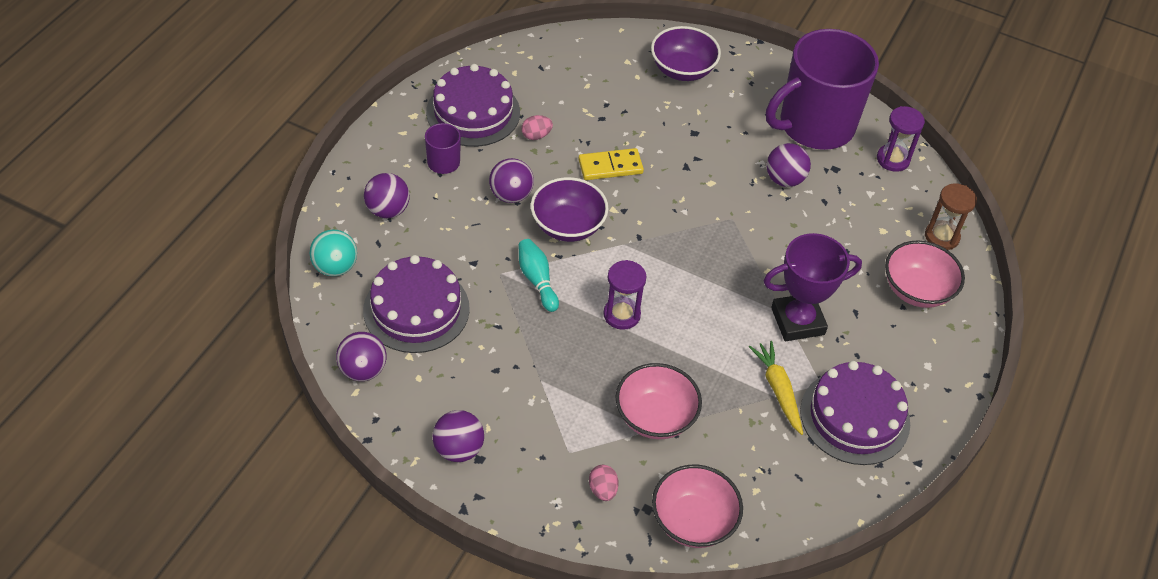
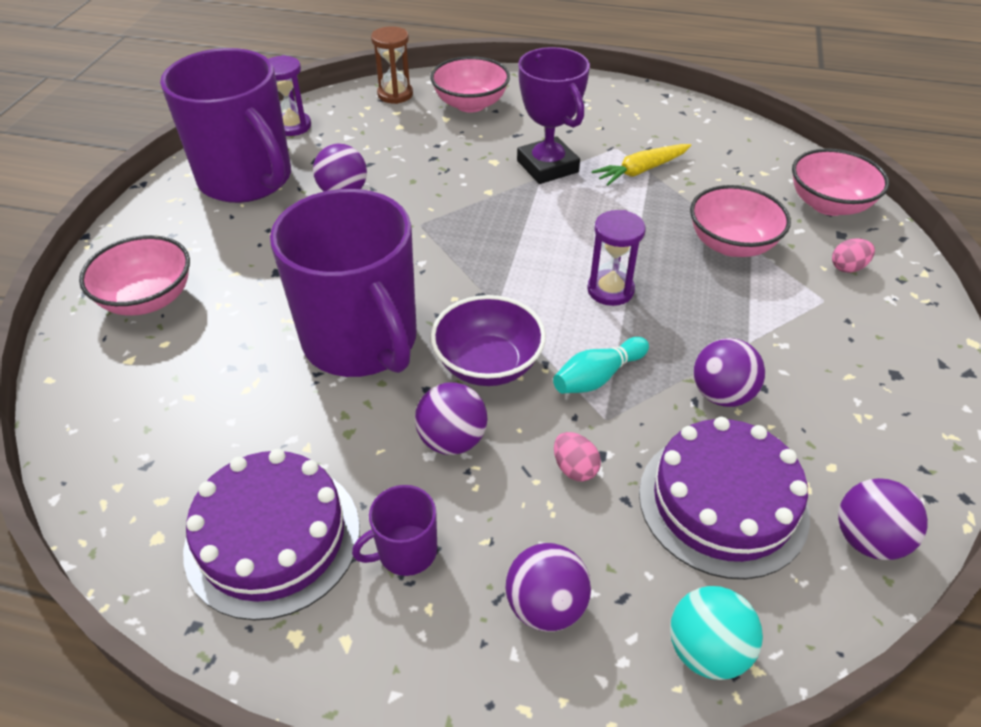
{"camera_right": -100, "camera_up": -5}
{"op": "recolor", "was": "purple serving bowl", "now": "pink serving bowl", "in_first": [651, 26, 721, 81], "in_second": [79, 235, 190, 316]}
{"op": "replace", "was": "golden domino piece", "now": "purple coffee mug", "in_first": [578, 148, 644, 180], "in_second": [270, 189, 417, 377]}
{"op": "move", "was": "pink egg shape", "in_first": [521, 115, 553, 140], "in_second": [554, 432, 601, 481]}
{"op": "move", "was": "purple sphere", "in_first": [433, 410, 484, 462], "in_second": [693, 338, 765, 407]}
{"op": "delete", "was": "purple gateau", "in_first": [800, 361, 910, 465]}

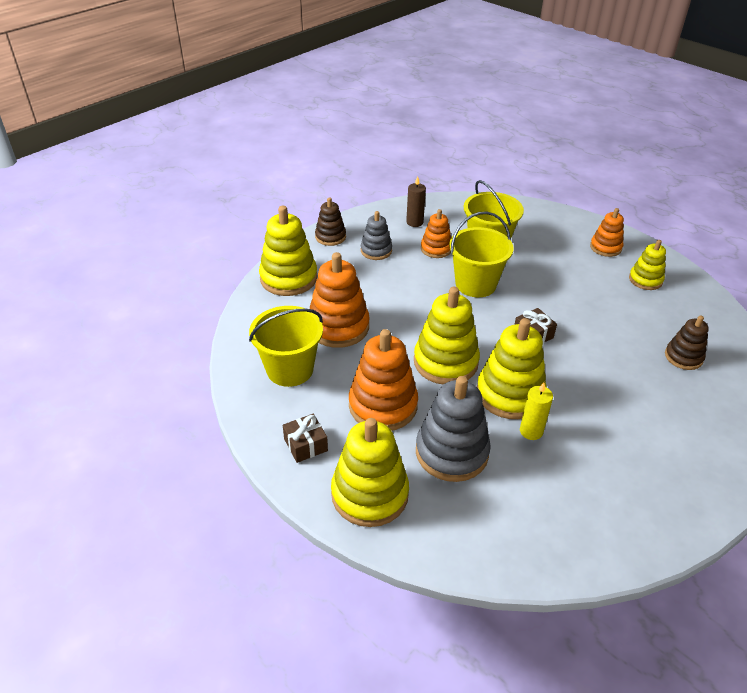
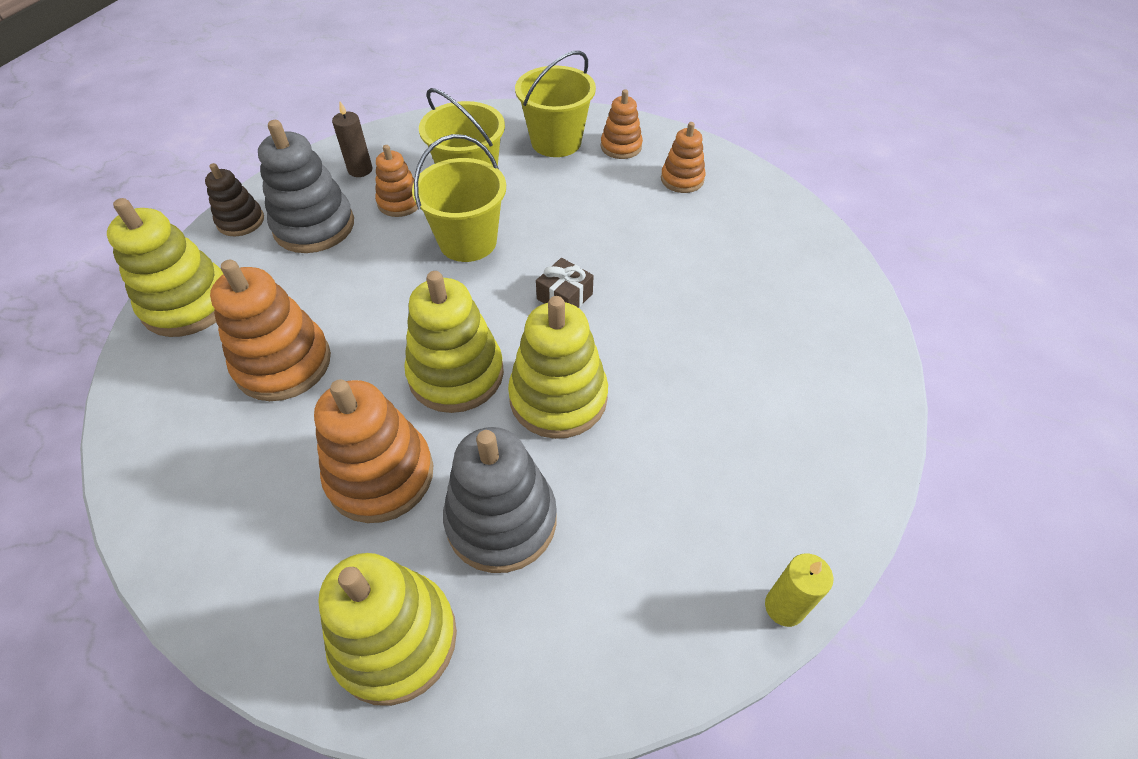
{"camera_right": -20, "camera_up": 10}
{"op": "resize", "was": "ash-grey ring stacker", "in_first": [361, 211, 392, 260], "in_second": [258, 120, 354, 253], "ratio": 1.73}
{"op": "move", "was": "golden sand bucket", "in_first": [249, 306, 323, 387], "in_second": [515, 51, 596, 157]}
{"op": "recolor", "was": "golden ring stacker", "now": "orange-coloured ring stacker", "in_first": [629, 240, 666, 290], "in_second": [661, 122, 705, 193]}
{"op": "move", "was": "golden candle", "in_first": [520, 382, 553, 440], "in_second": [765, 554, 833, 627]}
{"op": "delete", "was": "russet wrapped gift", "in_first": [283, 414, 328, 463]}
{"op": "delete", "was": "russet ring stacker", "in_first": [665, 315, 709, 370]}

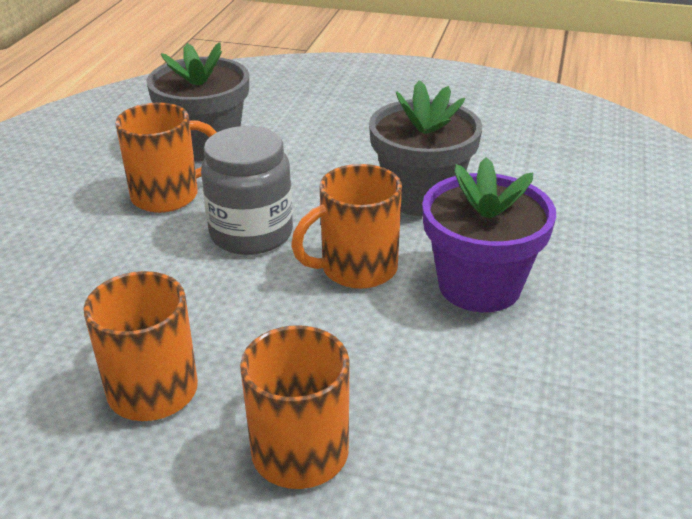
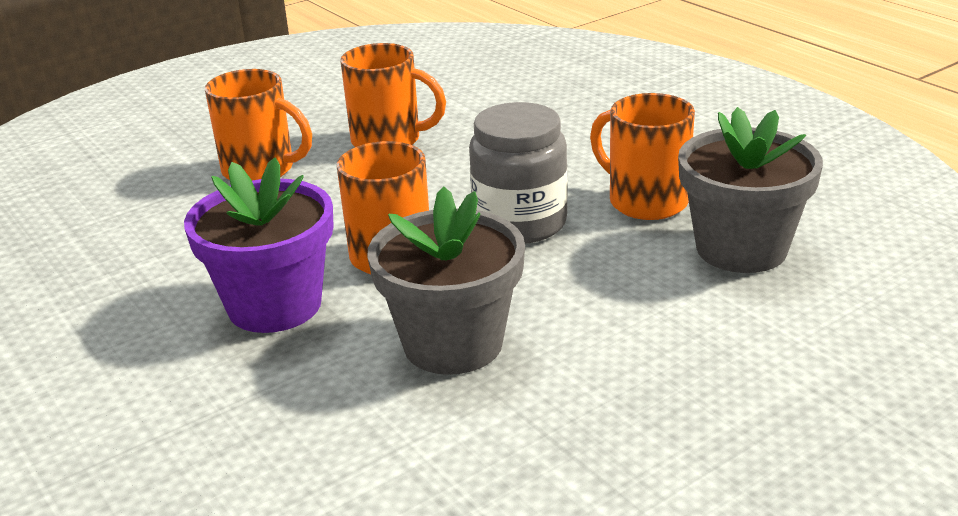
{"camera_right": 130, "camera_up": -5}
{"op": "rotate", "was": "orange-coloured coffee mug", "in_first": [115, 102, 217, 213], "in_second": [590, 93, 695, 220], "clockwise": 120}

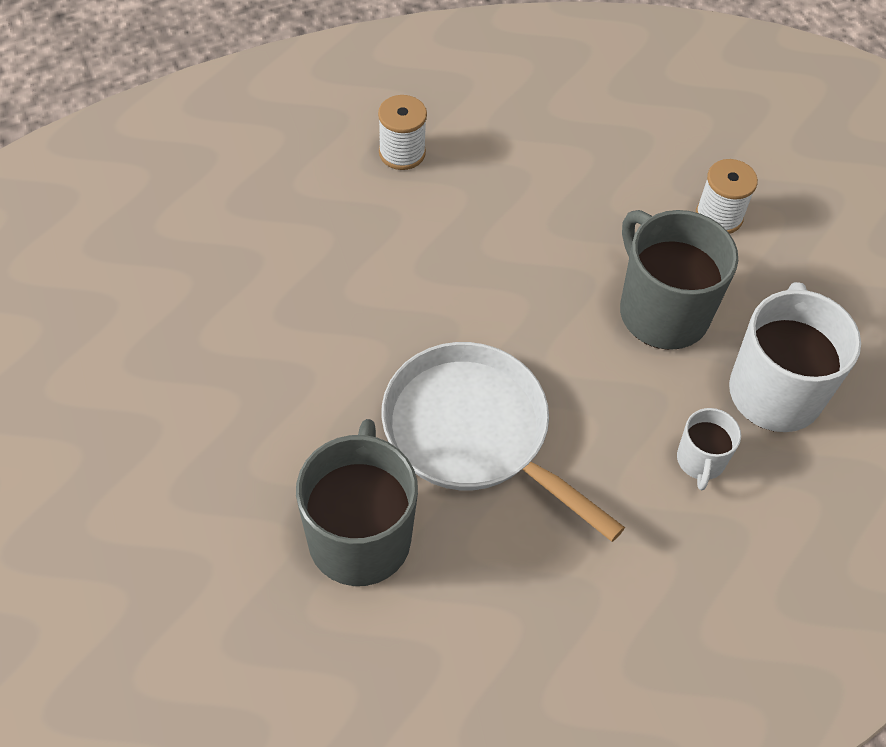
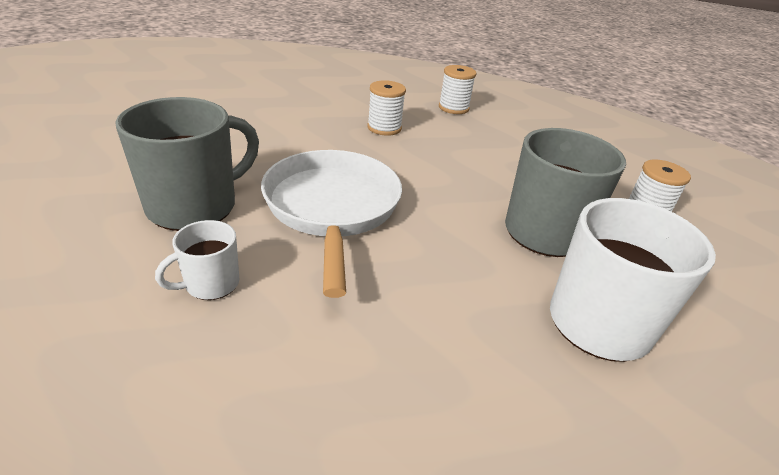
{"camera_right": 40, "camera_up": -20}
{"op": "move", "was": "white coffee mug", "in_first": [677, 408, 741, 490], "in_second": [155, 220, 239, 300]}
{"op": "insert", "now": "white spool", "in_second": [367, 80, 406, 136]}

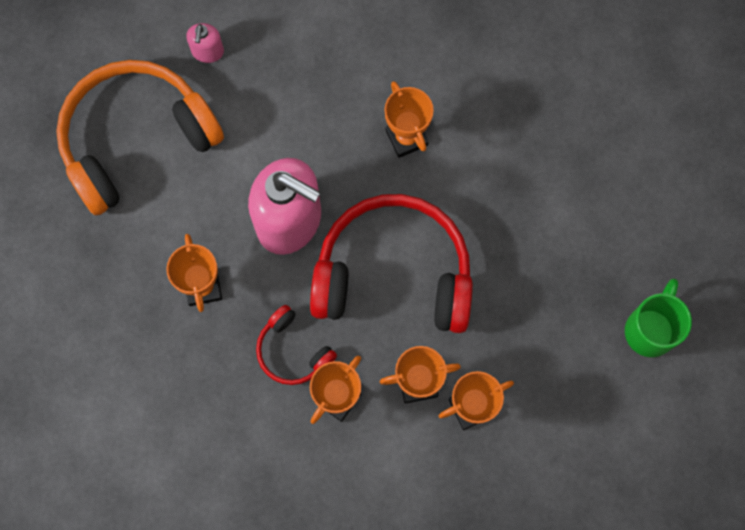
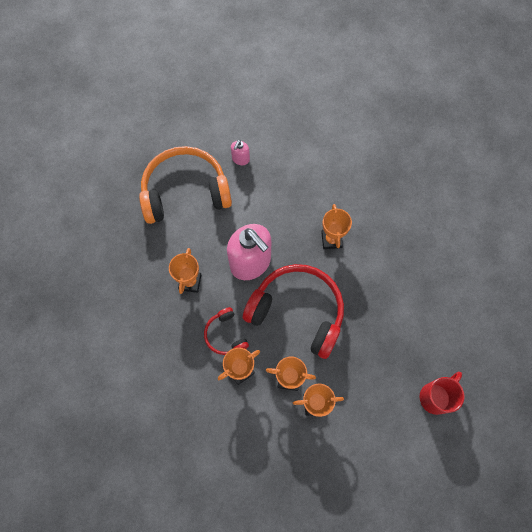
{"camera_right": 20, "camera_up": -5}
{"op": "recolor", "was": "leaf-green coffee mug", "now": "red coffee mug", "in_first": [625, 279, 692, 357], "in_second": [420, 372, 465, 415]}

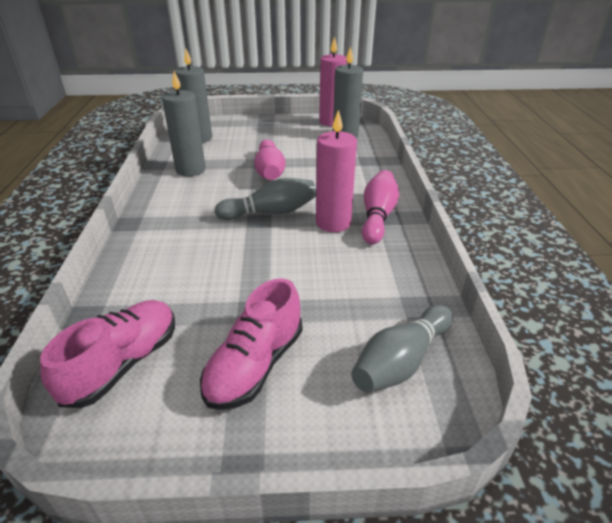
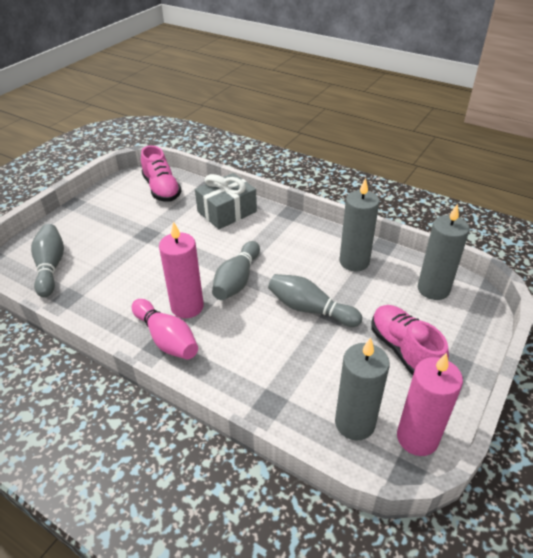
{"camera_right": 125, "camera_up": 5}
{"op": "insert", "now": "ash-grey wrapped gift", "in_second": [195, 173, 257, 229]}
{"op": "recolor", "was": "pink tenpin", "now": "ash-grey tenpin", "in_first": [254, 139, 286, 180], "in_second": [268, 274, 362, 327]}
{"op": "move", "was": "pink sneaker", "in_first": [200, 278, 303, 410], "in_second": [371, 305, 449, 375]}

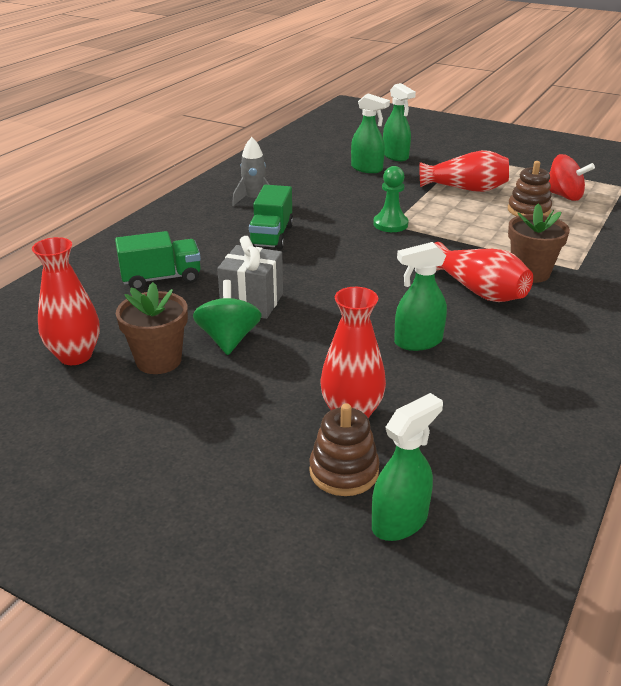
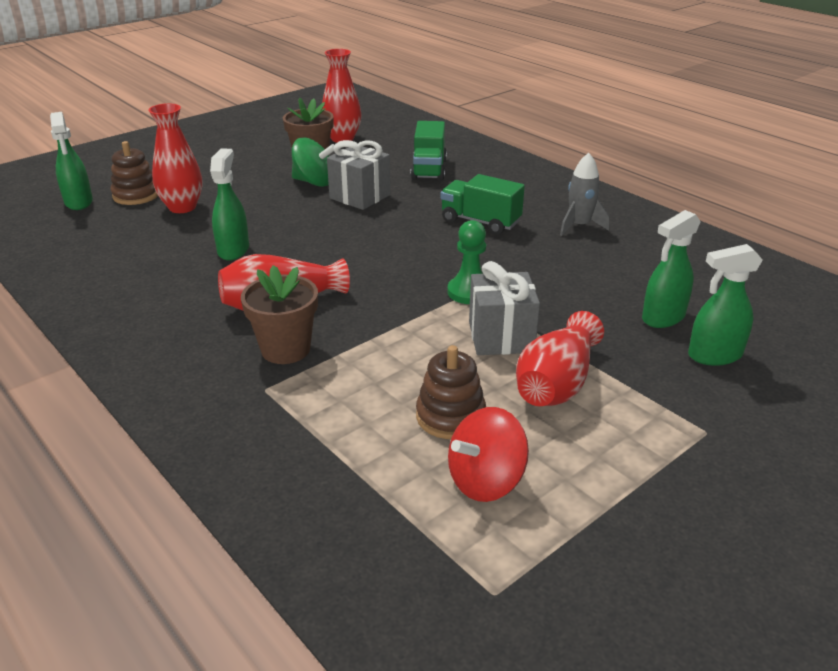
{"camera_right": 110, "camera_up": 0}
{"op": "insert", "now": "ash-grey wrapped gift", "in_second": [469, 261, 540, 355]}

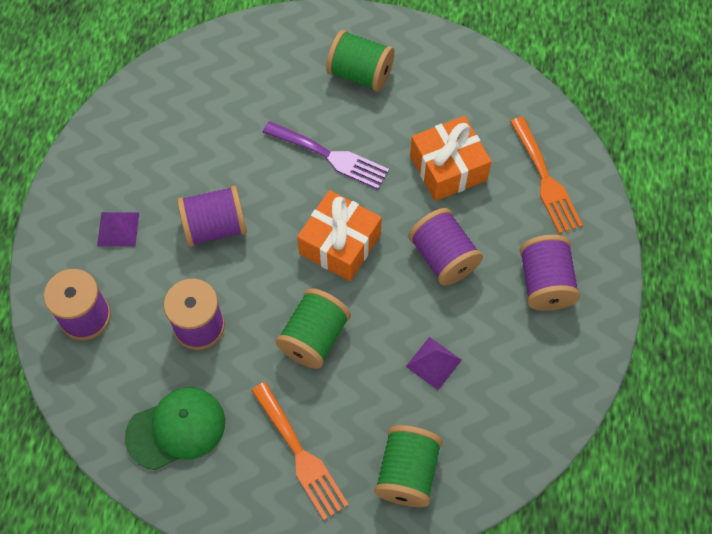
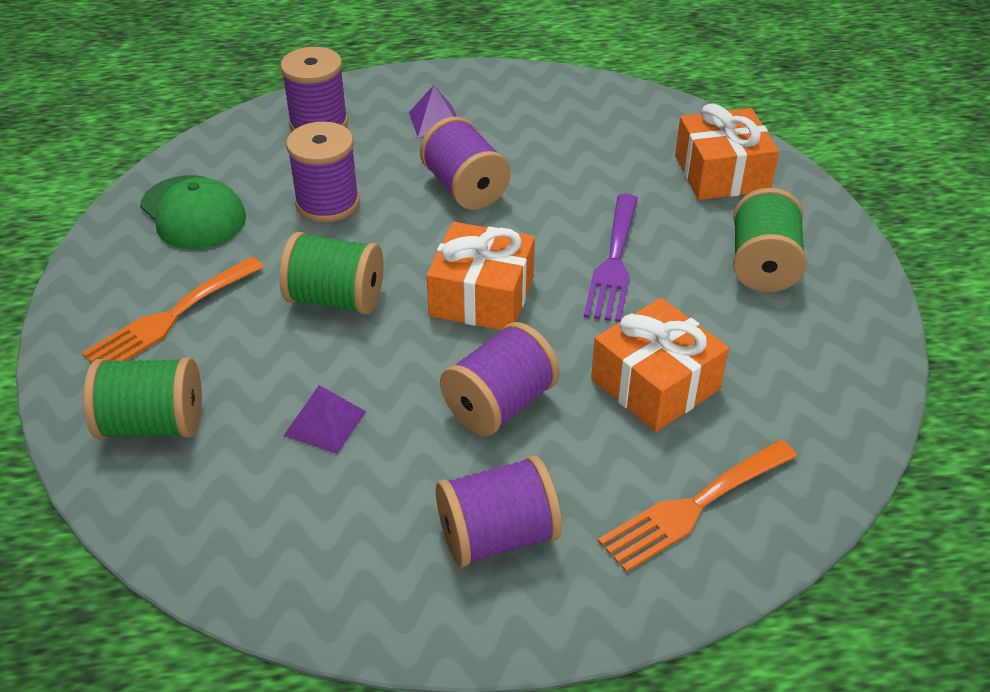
{"camera_right": 75, "camera_up": -20}
{"op": "insert", "now": "orange-coloured wrapped gift", "in_second": [675, 103, 779, 200]}

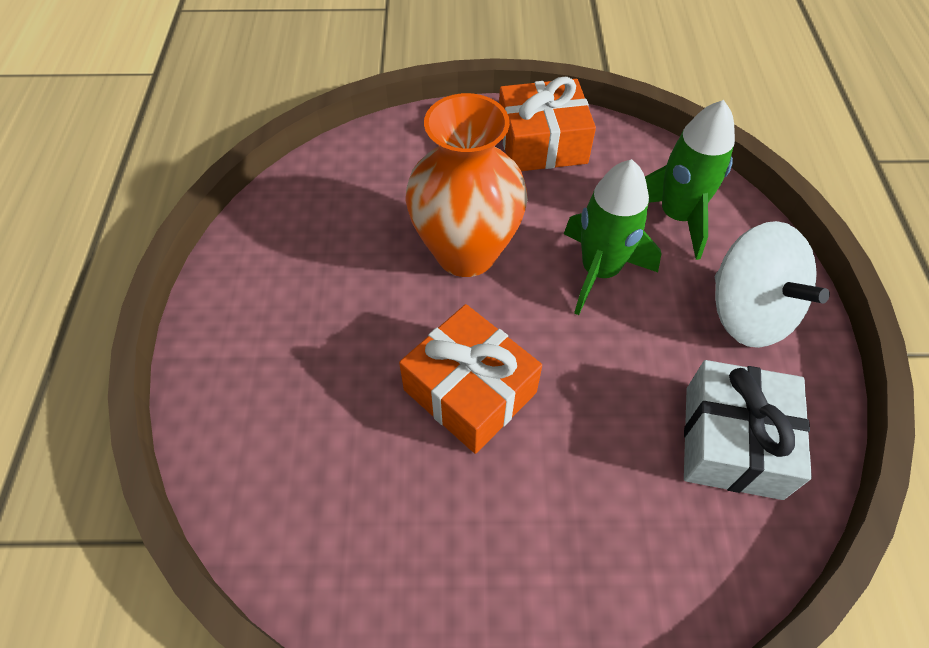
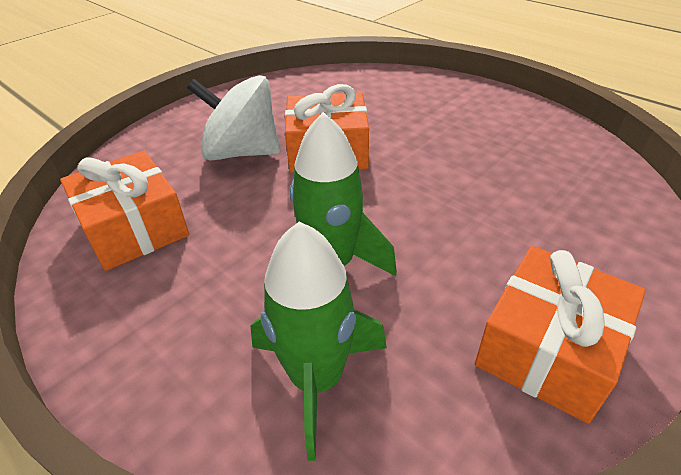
{"camera_right": 135, "camera_up": -15}
{"op": "recolor", "was": "white wrapped gift", "now": "orange-coloured wrapped gift", "in_first": [684, 360, 812, 500], "in_second": [60, 150, 189, 271]}
{"op": "move", "was": "white toy top", "in_first": [715, 221, 830, 348], "in_second": [187, 75, 280, 161]}
{"op": "delete", "was": "orange-coloured flower vase", "in_first": [405, 93, 528, 277]}

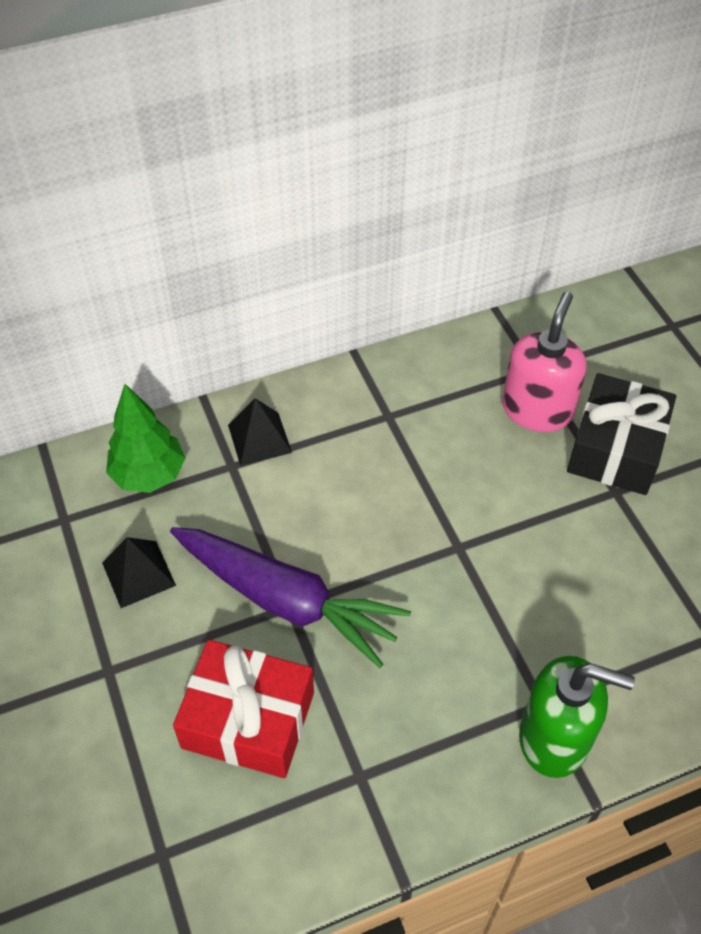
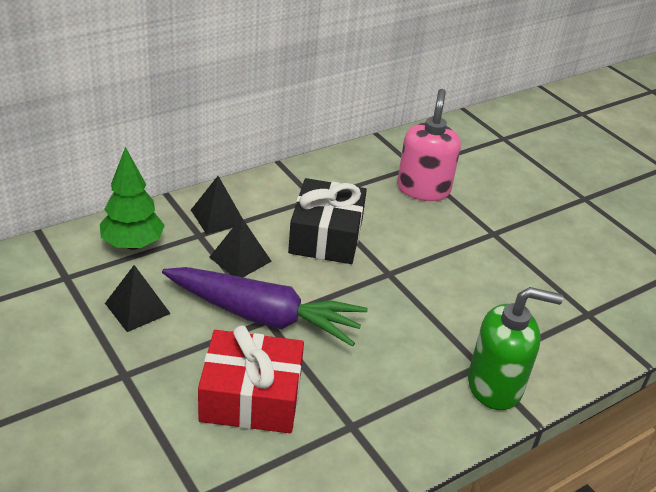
{"camera_right": -15, "camera_up": -15}
{"op": "insert", "now": "jet-black pyramid", "in_second": [209, 217, 272, 277]}
{"op": "move", "was": "jet-black wrapped gift", "in_first": [567, 373, 676, 495], "in_second": [288, 178, 367, 264]}

